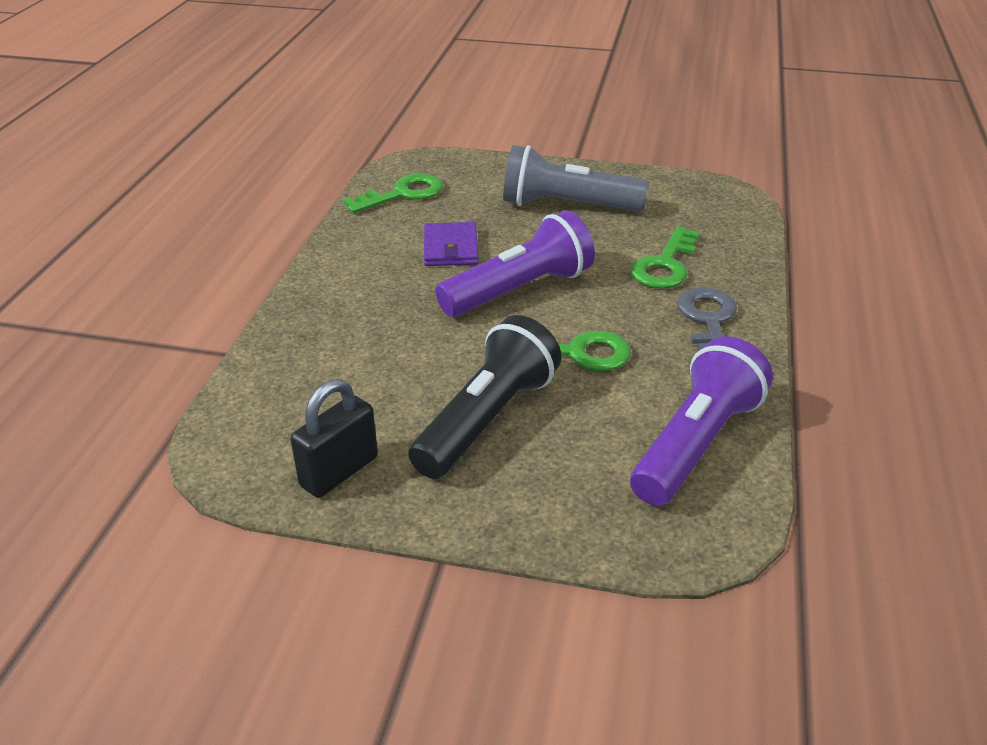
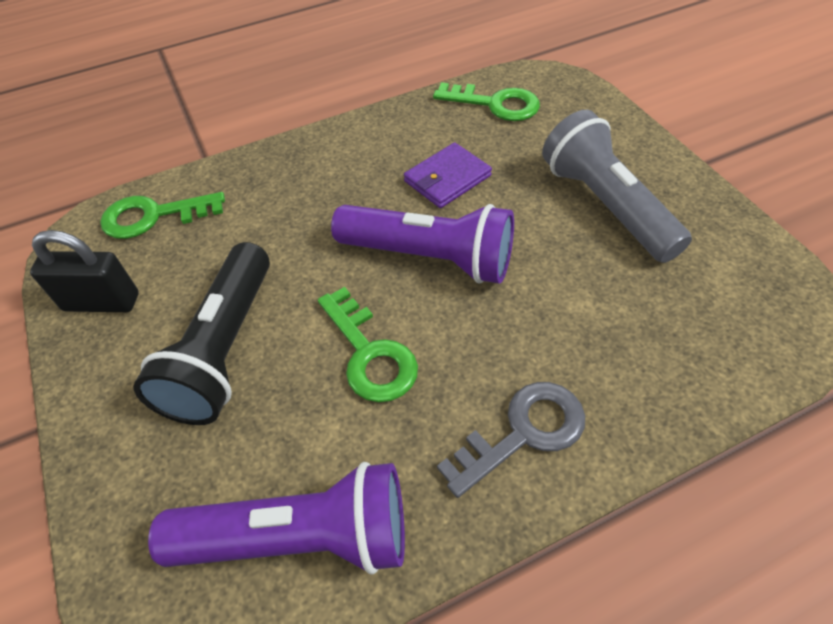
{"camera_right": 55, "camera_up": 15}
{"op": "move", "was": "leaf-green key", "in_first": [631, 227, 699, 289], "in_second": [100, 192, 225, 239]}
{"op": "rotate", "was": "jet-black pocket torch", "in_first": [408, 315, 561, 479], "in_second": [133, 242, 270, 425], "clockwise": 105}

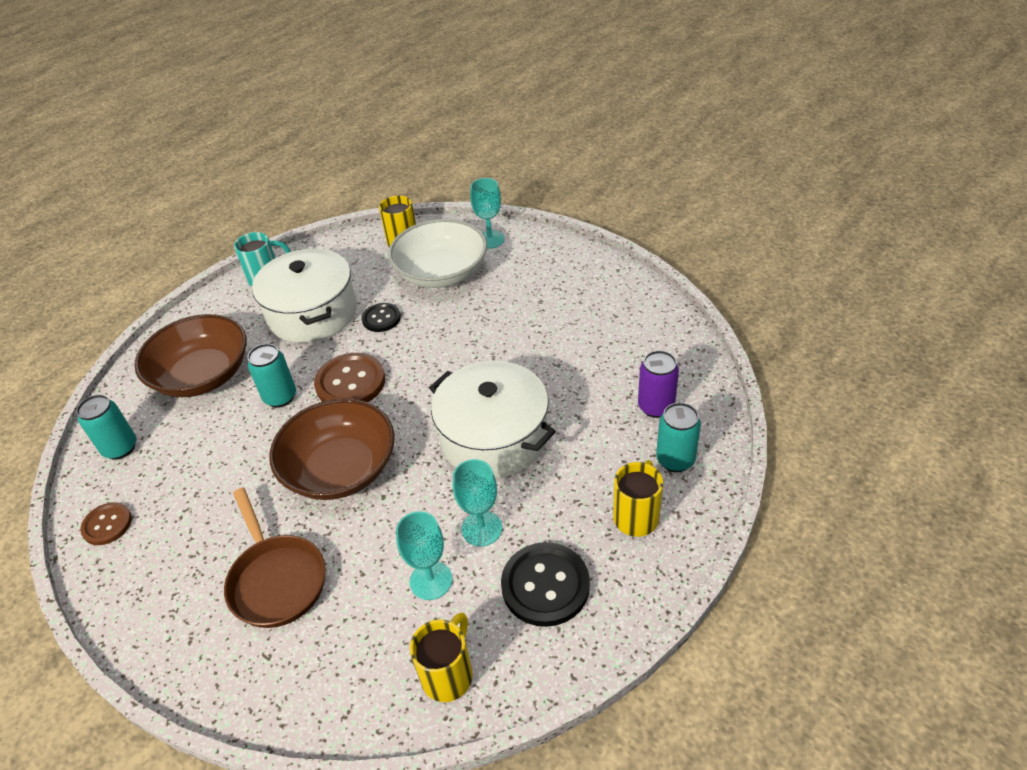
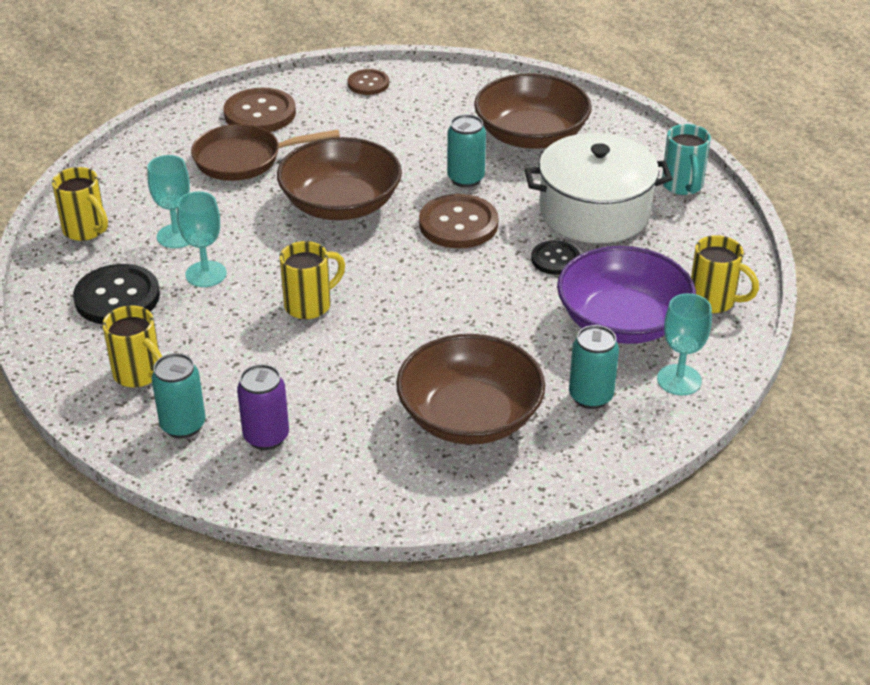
{"camera_right": 105, "camera_up": -5}
{"op": "insert", "now": "russet button", "in_second": [224, 87, 296, 132]}
{"op": "replace", "was": "white cooking pot", "now": "golden coffee mug", "in_first": [429, 361, 556, 479], "in_second": [280, 241, 345, 319]}
{"op": "insert", "now": "russet serving bowl", "in_second": [396, 334, 545, 445]}
{"op": "recolor", "was": "white serving bowl", "now": "purple serving bowl", "in_first": [388, 219, 487, 288], "in_second": [557, 246, 696, 344]}
{"op": "move", "was": "turquoise soda can", "in_first": [76, 395, 136, 460], "in_second": [569, 325, 619, 409]}

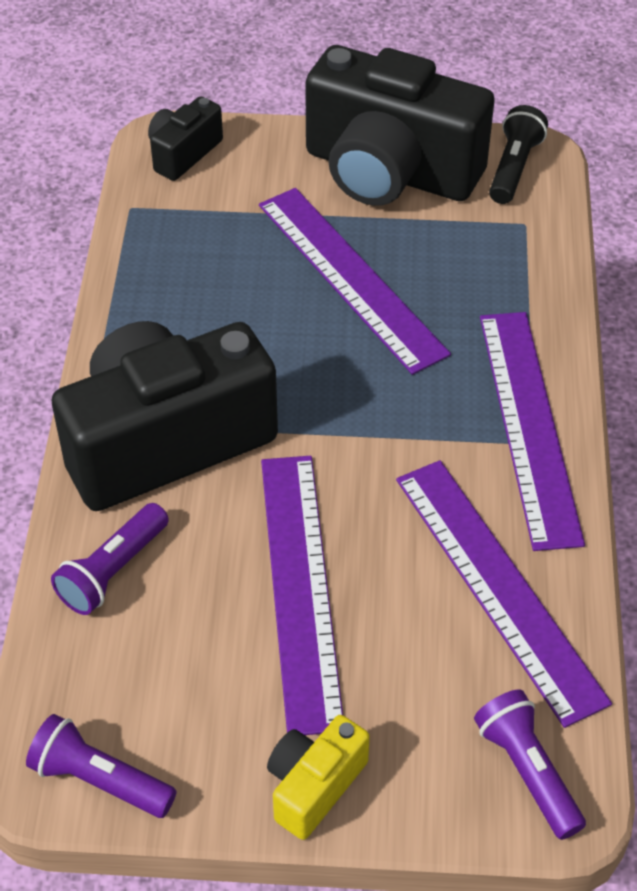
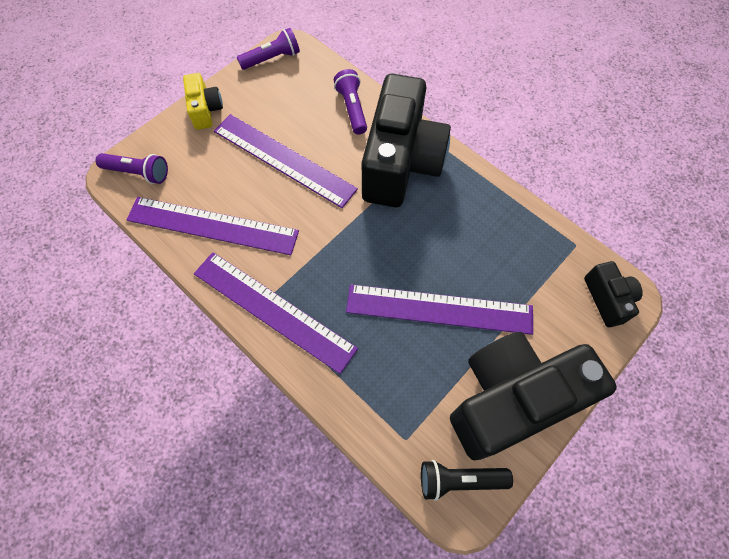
{"camera_right": 130, "camera_up": 15}
{"op": "rotate", "was": "jet-black pocket torch", "in_first": [489, 105, 548, 204], "in_second": [421, 460, 513, 501], "clockwise": 120}

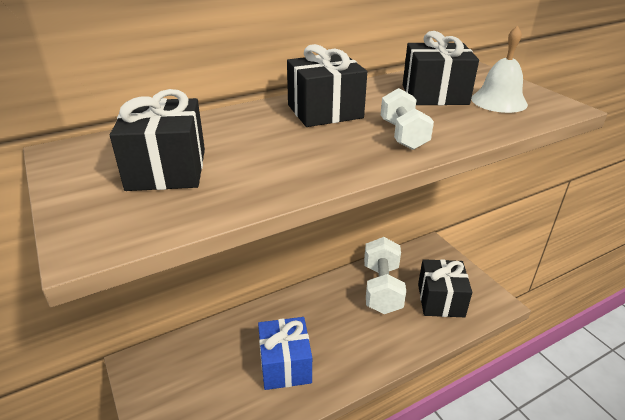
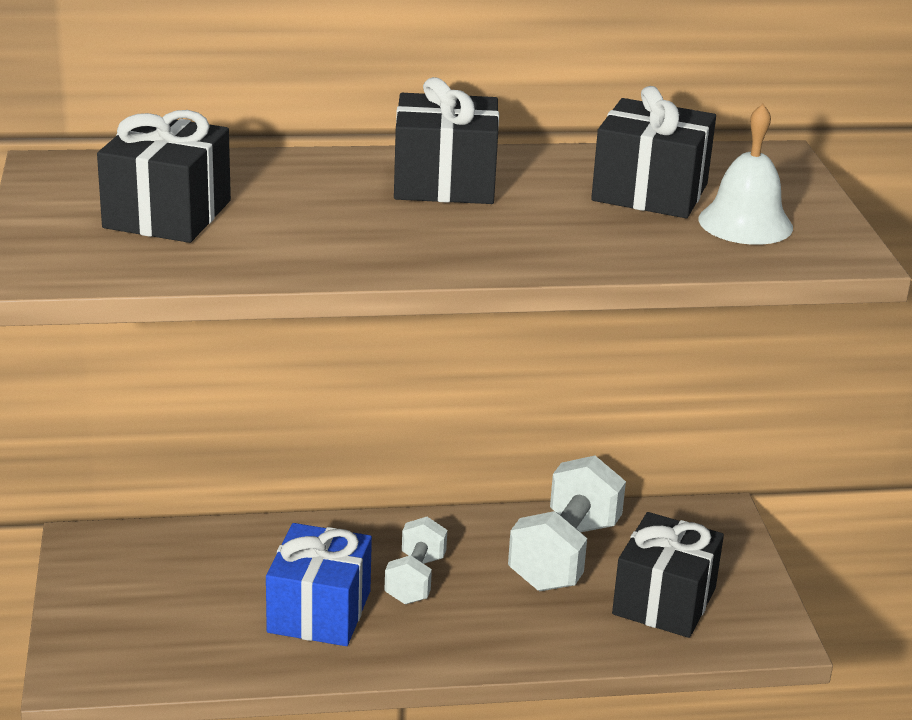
{"camera_right": 20, "camera_up": -5}
{"op": "move", "was": "white hand weight", "in_first": [381, 88, 434, 150], "in_second": [384, 517, 447, 605]}

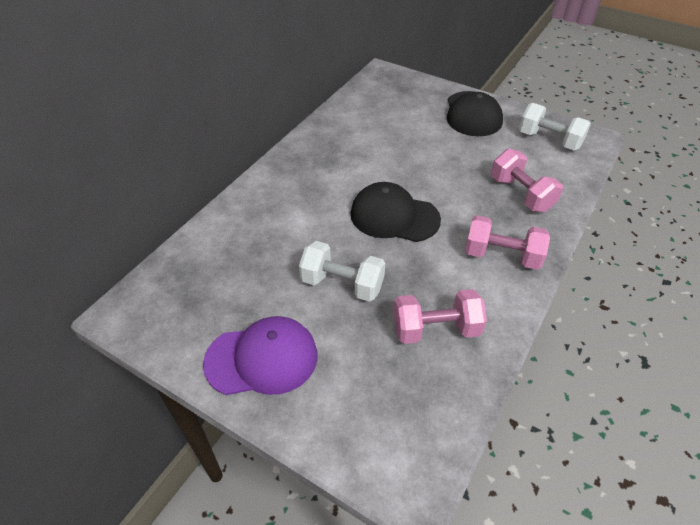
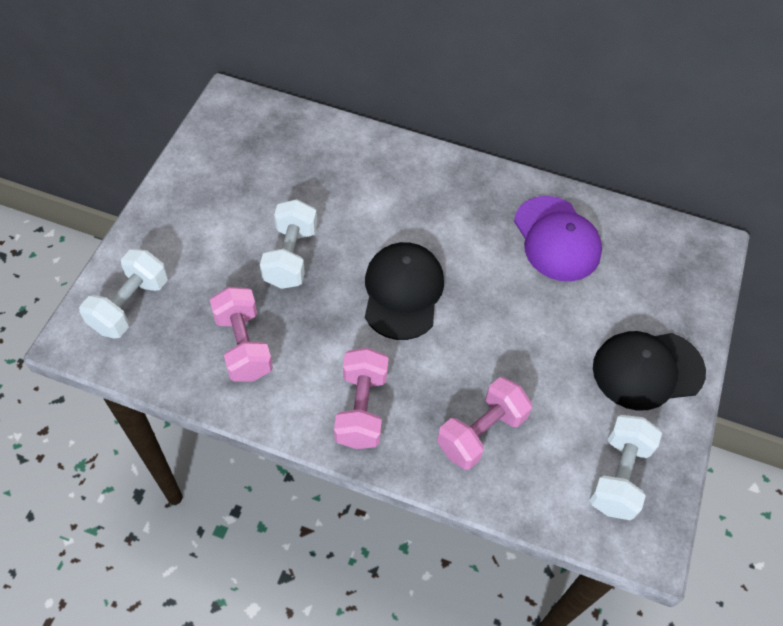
{"camera_right": 75, "camera_up": 10}
{"op": "insert", "now": "white hand weight", "in_second": [79, 249, 168, 339]}
{"op": "move", "was": "purple peaked cap", "in_first": [203, 316, 317, 395], "in_second": [514, 196, 602, 281]}

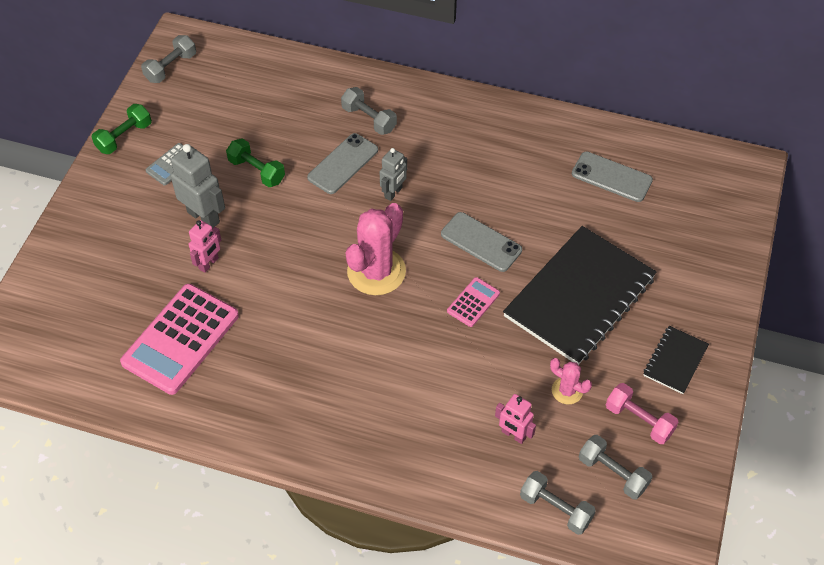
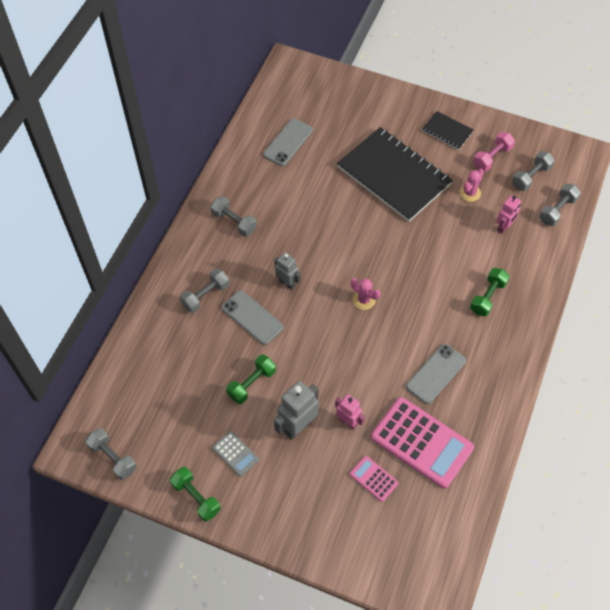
{"camera_right": -85, "camera_up": 5}
{"op": "insert", "now": "ash-grey hand weight", "in_second": [210, 196, 257, 237]}
{"op": "move", "was": "pink calculator", "in_first": [447, 277, 500, 327], "in_second": [350, 456, 398, 502]}
{"op": "resize", "was": "pink prickly plant", "in_first": [346, 203, 406, 295], "in_second": [351, 278, 380, 310], "ratio": 0.5}
{"op": "move", "was": "ash-grey smartphone", "in_first": [441, 212, 522, 272], "in_second": [406, 344, 466, 404]}
{"op": "insert", "now": "leaf-green hand weight", "in_second": [470, 268, 510, 316]}

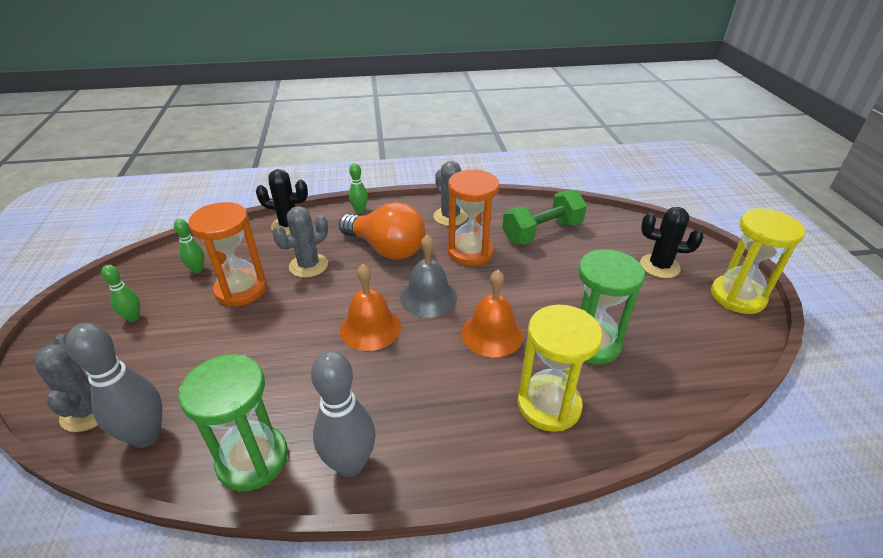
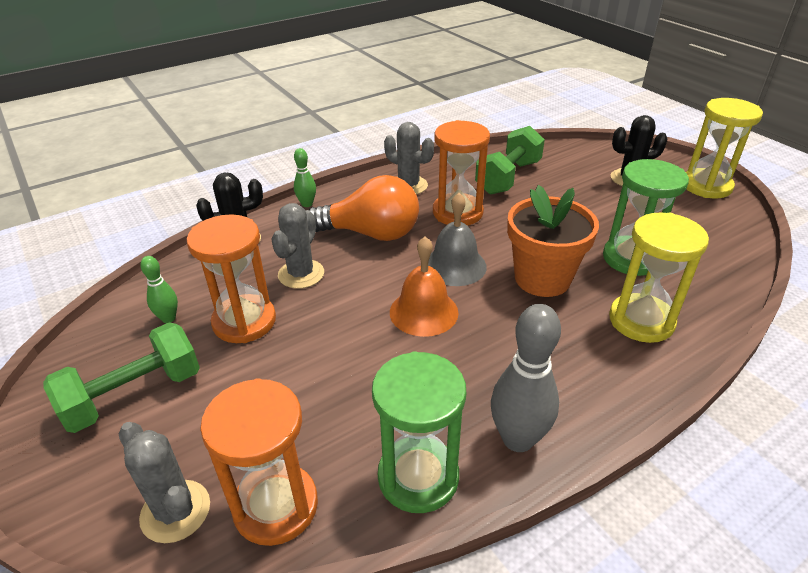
{"camera_right": -25, "camera_up": 0}
{"op": "replace", "was": "leaf-green tenpin", "now": "leaf-green hand weight", "in_first": [101, 265, 140, 322], "in_second": [43, 322, 200, 433]}
{"op": "replace", "was": "ash-grey tenpin", "now": "orange-coloured sand timer", "in_first": [66, 323, 162, 448], "in_second": [200, 378, 318, 546]}
{"op": "replace", "was": "orange-coloured bell", "now": "orange-coloured potted plant", "in_first": [461, 270, 523, 357], "in_second": [507, 185, 599, 297]}

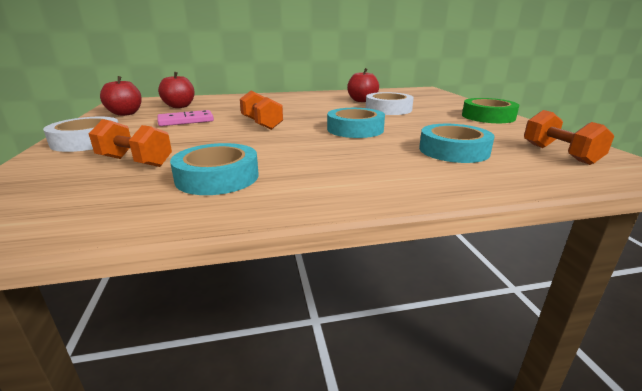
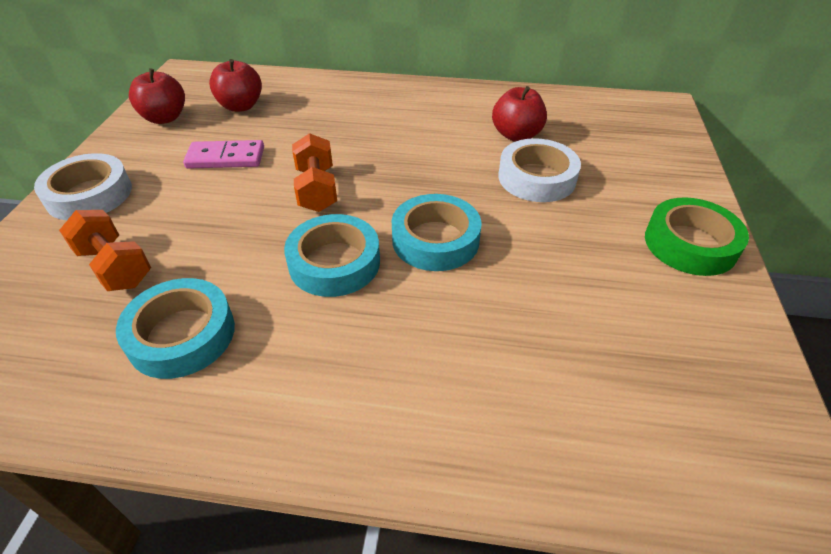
{"camera_right": 20, "camera_up": 20}
{"op": "move", "was": "turquoise sticky tape", "in_first": [419, 124, 495, 163], "in_second": [284, 214, 380, 297]}
{"op": "delete", "was": "orange-coloured hand weight", "in_first": [524, 110, 614, 165]}

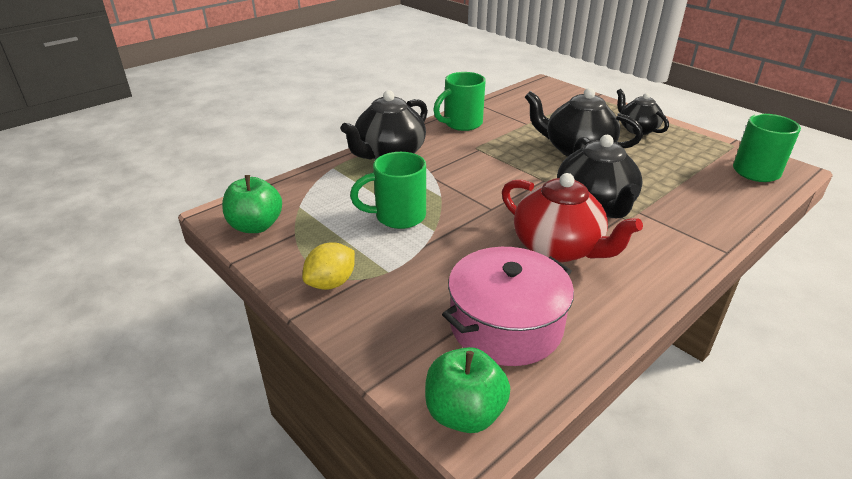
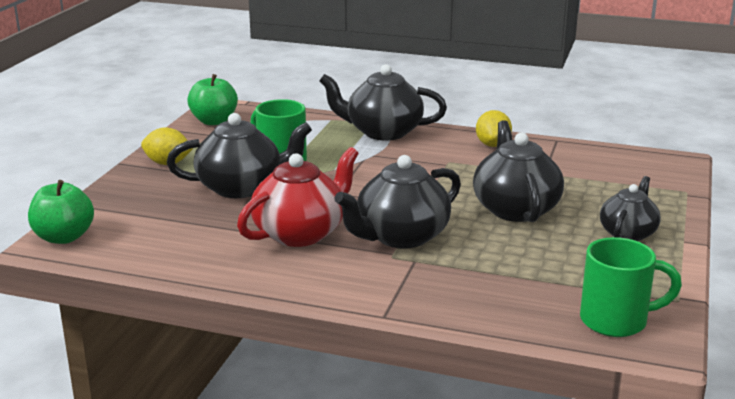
{"camera_right": 60, "camera_up": -10}
{"op": "insert", "now": "jet-black china teapot", "in_second": [167, 113, 312, 198]}
{"op": "rotate", "was": "red china teapot", "in_first": [502, 173, 643, 262], "in_second": [237, 147, 359, 247], "clockwise": -150}
{"op": "replace", "was": "leaf-green coffee mug", "now": "golden toy lemon", "in_first": [433, 72, 486, 131], "in_second": [476, 110, 512, 147]}
{"op": "delete", "was": "pink cooking pot", "in_first": [442, 247, 574, 366]}

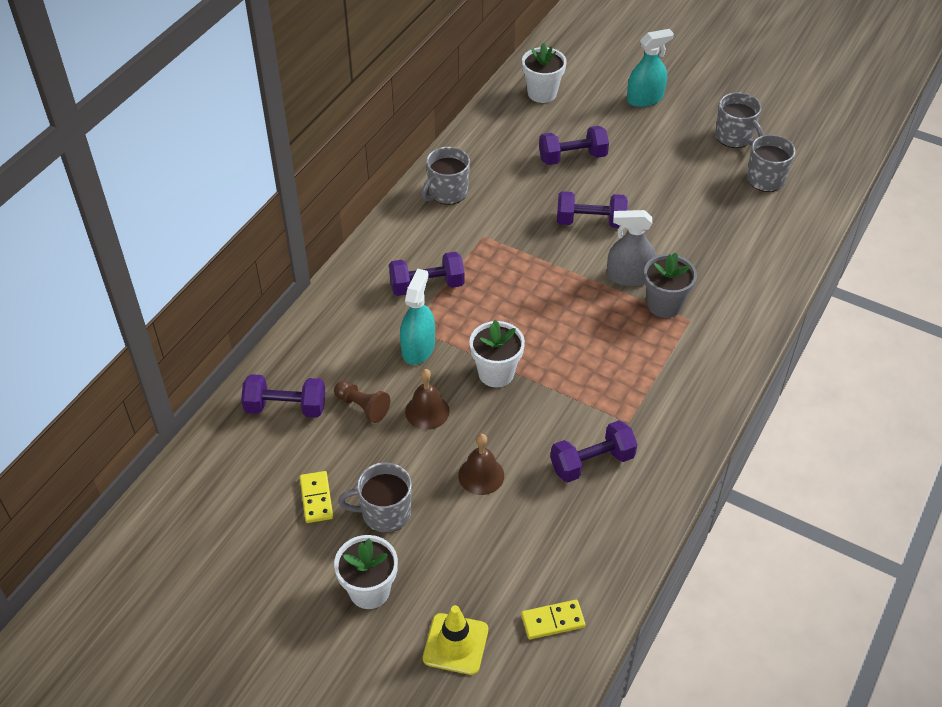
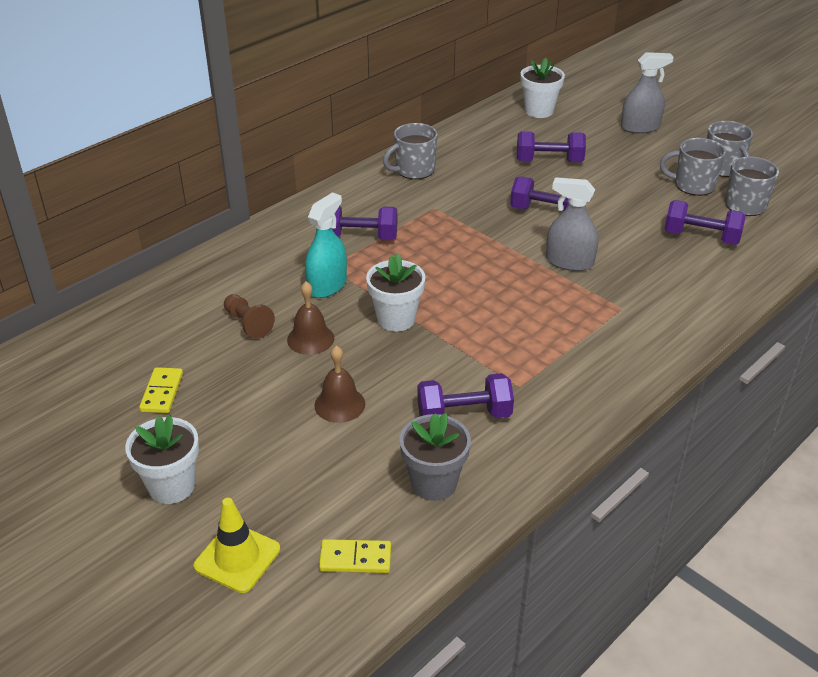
{"camera_right": 15, "camera_up": -10}
{"op": "move", "was": "ash-grey potted plant", "in_first": [644, 252, 697, 318], "in_second": [399, 413, 471, 501]}
{"op": "recolor", "was": "turquoise spray cleaner", "now": "ash-grey spray cleaner", "in_first": [627, 29, 674, 107], "in_second": [621, 52, 674, 134]}
{"op": "move", "was": "ash-grey coffee mug", "in_first": [338, 463, 412, 533], "in_second": [660, 138, 726, 196]}
{"op": "move", "was": "purple hand weight", "in_first": [241, 374, 325, 418], "in_second": [664, 200, 746, 245]}

